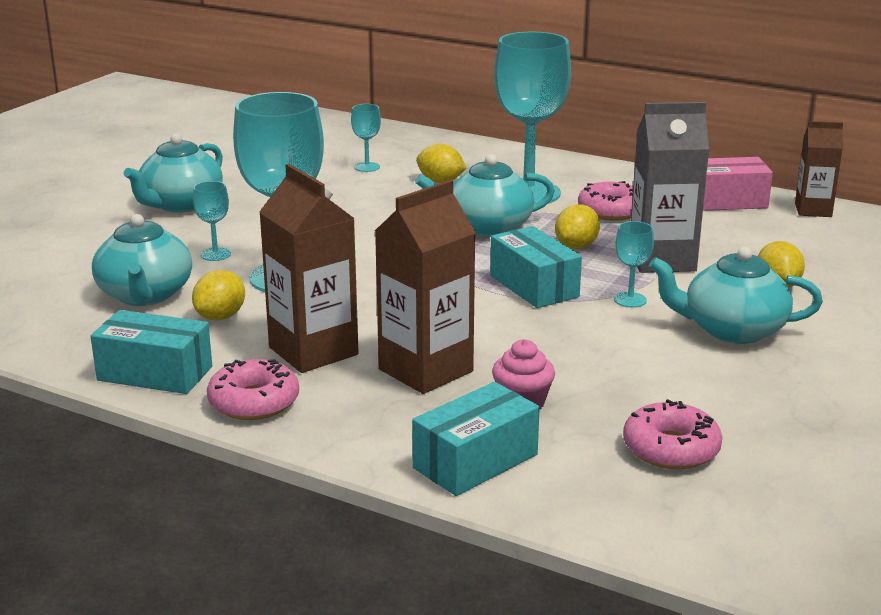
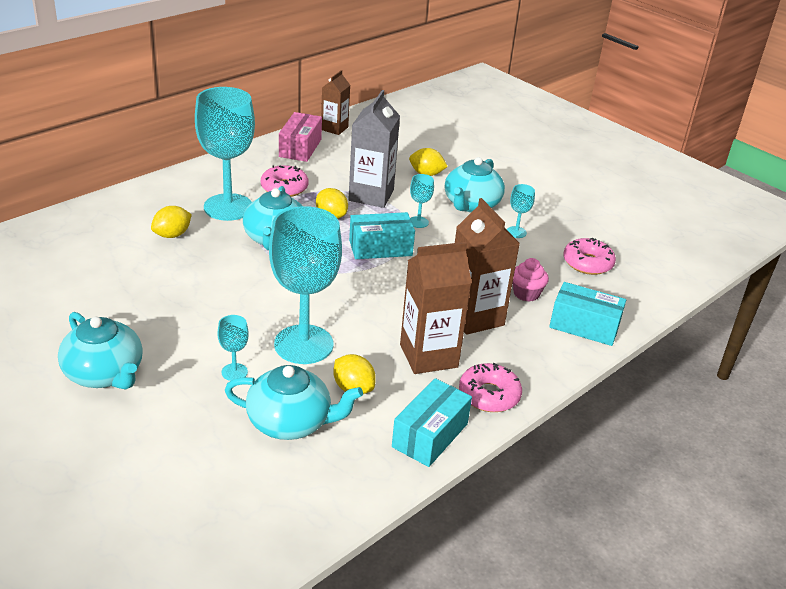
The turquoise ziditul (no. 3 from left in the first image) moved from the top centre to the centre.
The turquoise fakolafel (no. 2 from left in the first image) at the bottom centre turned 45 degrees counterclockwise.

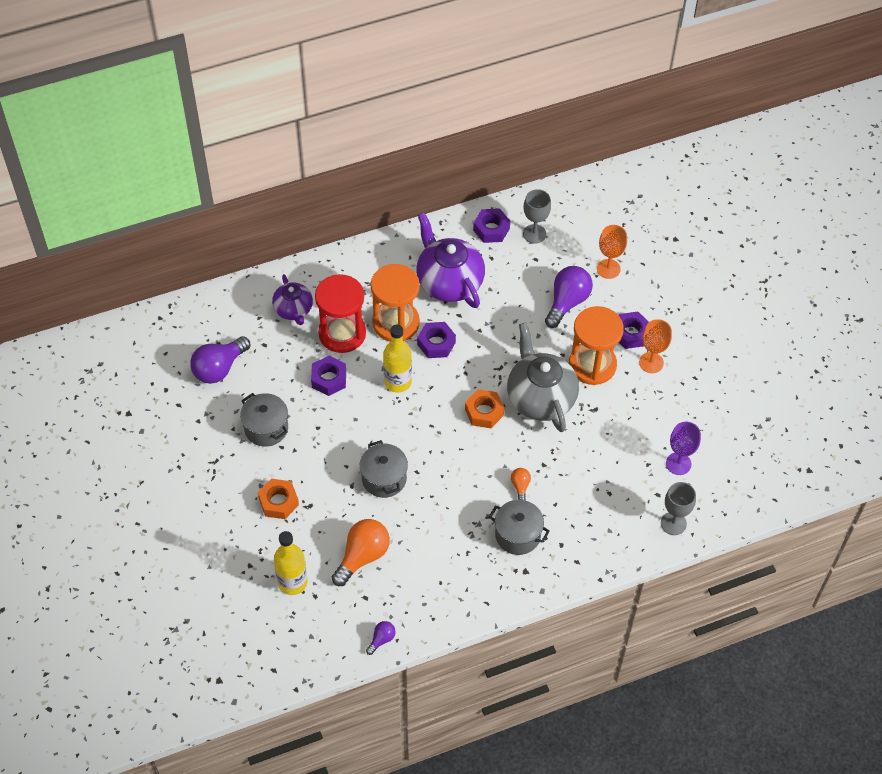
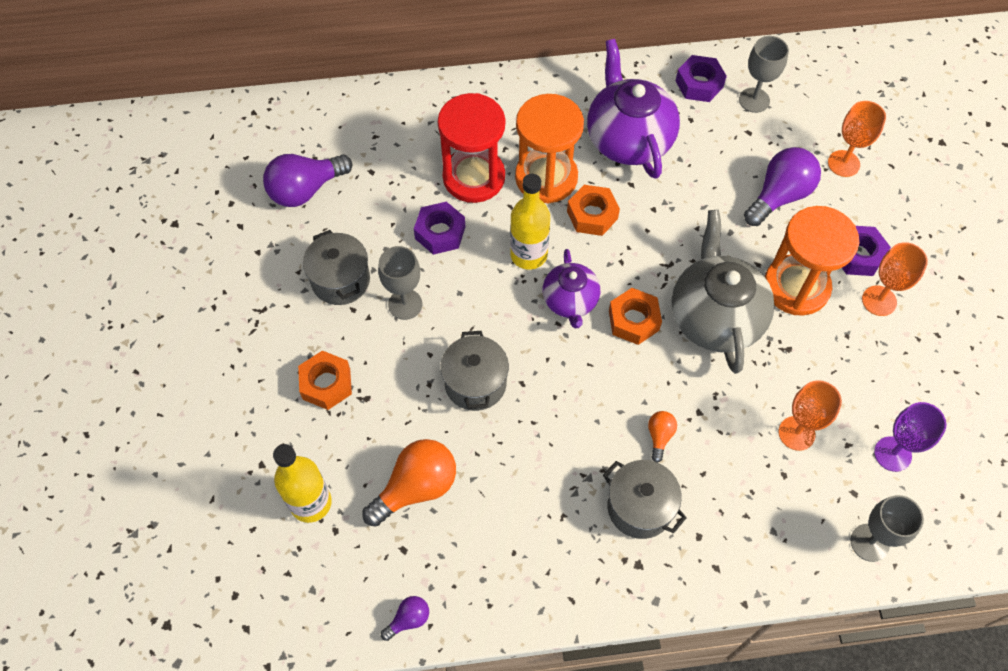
The grey ziditul (no. 1 from left) at the centre appeared.
The orange ziditul (no. 1 from left) at the middle right appeared.
The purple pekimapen (no. 1 from left) moved from the middle left to the centre.
The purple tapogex (no. 2 from left) at the centre became the orange tapogex (no. 2 from left) at the top centre.

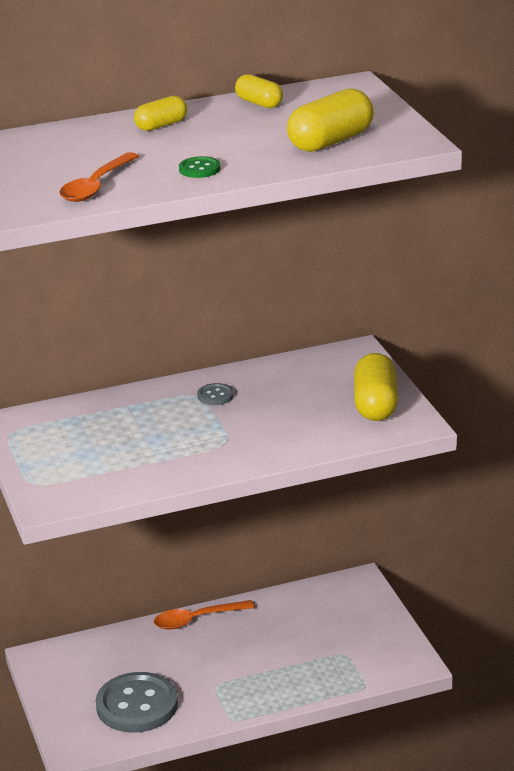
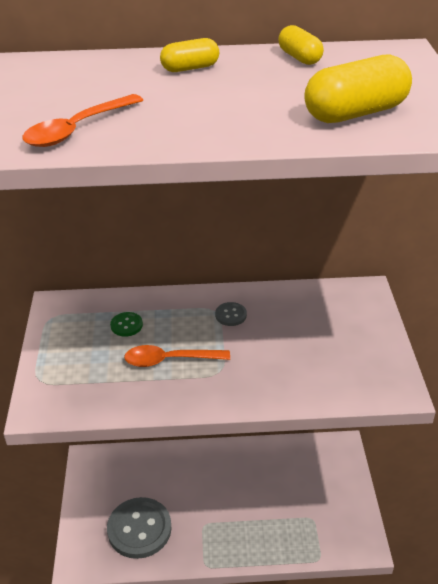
The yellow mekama (no. 4 from left) at the middle right disappeared.
The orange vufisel (no. 2 from left) moved from the bottom centre to the centre.
The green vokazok moved from the top centre to the middle left.

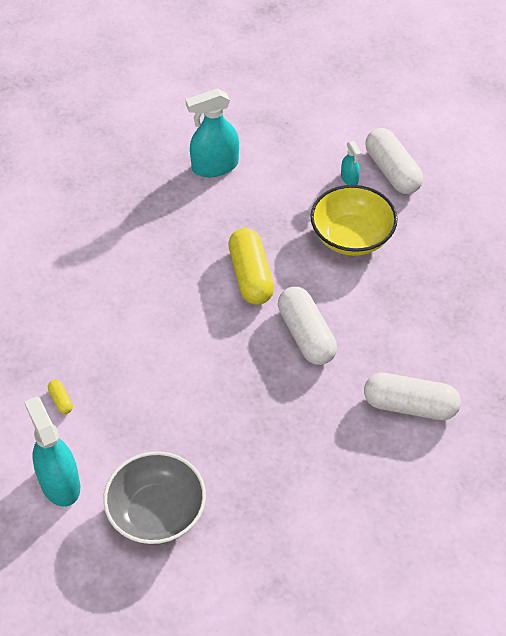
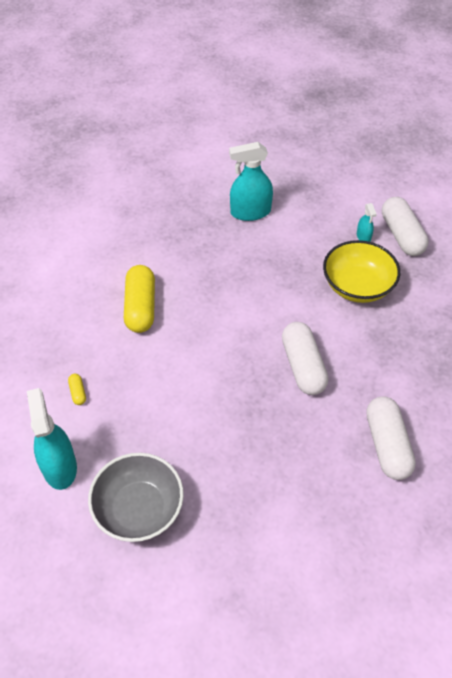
The yellow mekama (no. 2 from left) moved from the centre to the middle left.
The white mekama (no. 3 from left in the first image) at the middle right turned 60 degrees clockwise.

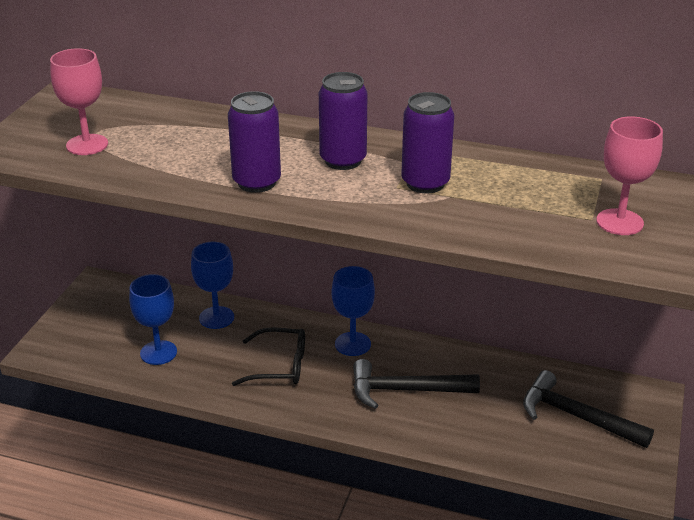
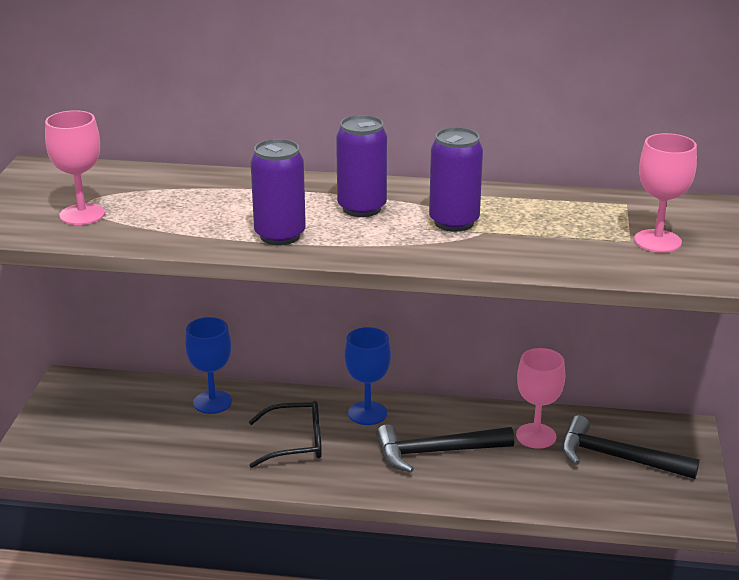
The blue ziditul (no. 1 from left) at the middle left disappeared.
The pink ziditul (no. 2 from left) at the bottom right appeared.

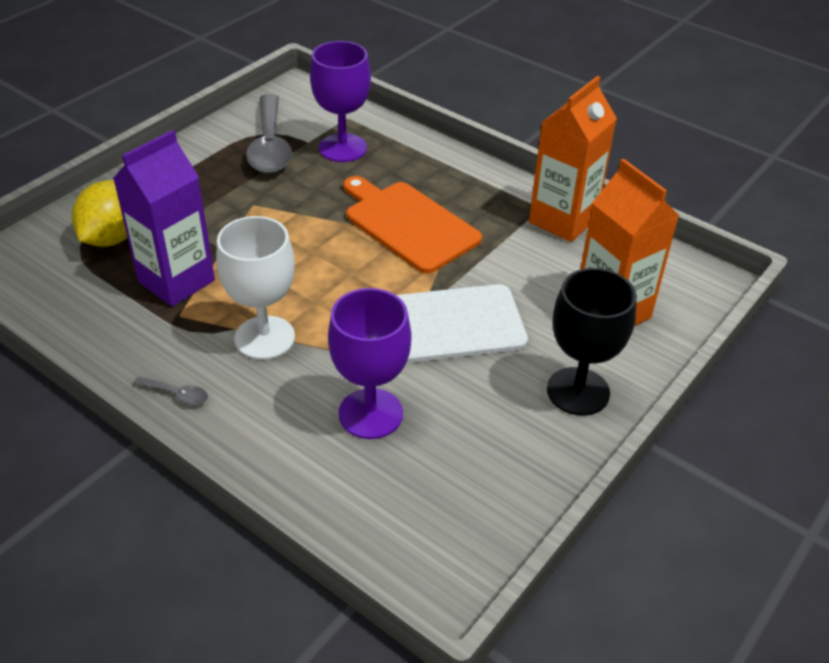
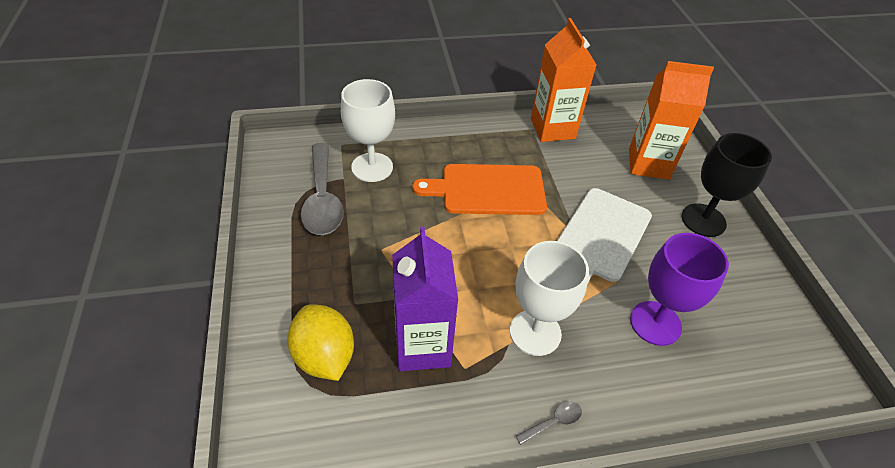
The purple ziditul (no. 1 from left) at the top centre became the white ziditul (no. 1 from left) at the top centre.
The grey vufisel (no. 2 from left in the first image) at the top left turned 45 degrees clockwise.

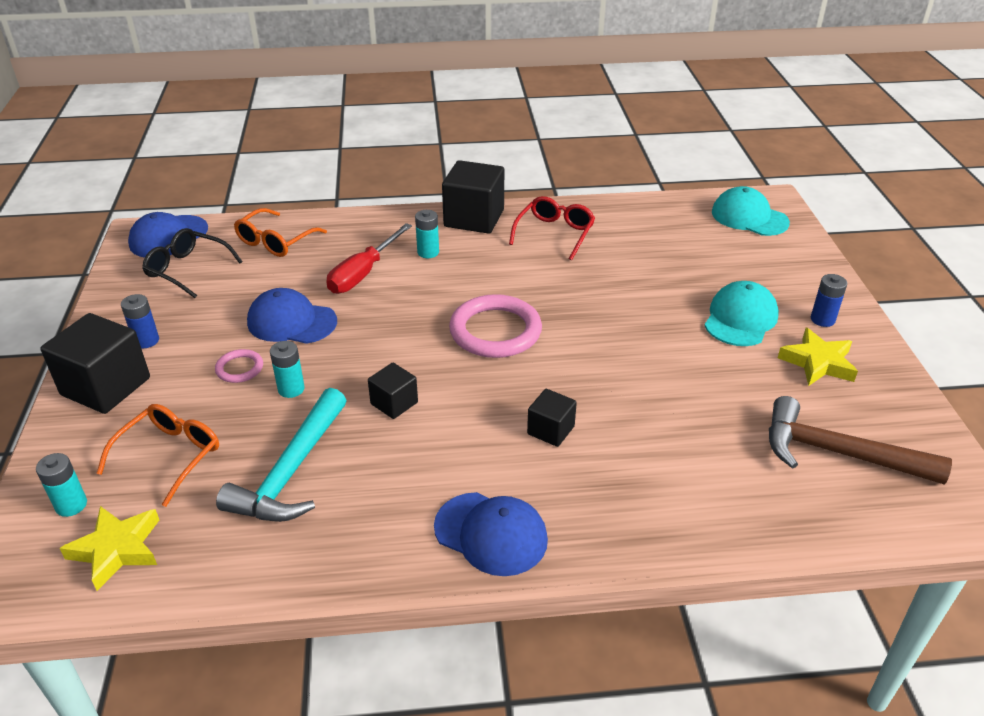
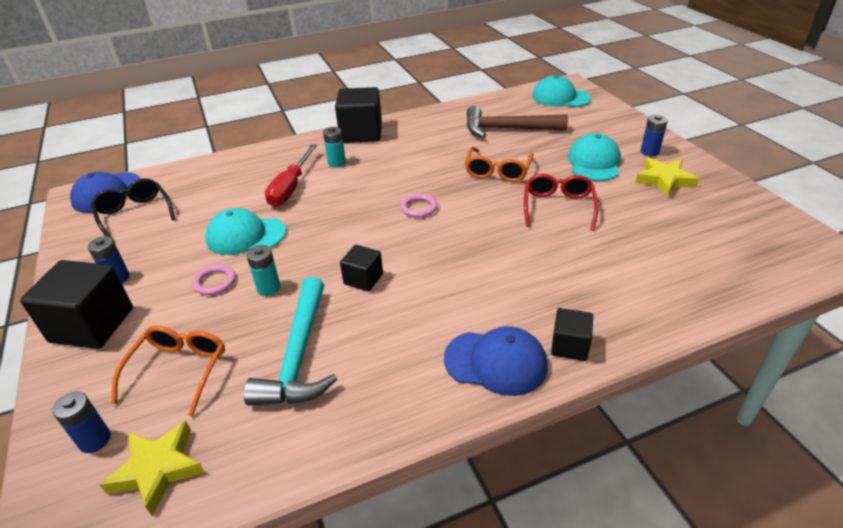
The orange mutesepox (no. 2 from left) moved from the top left to the top centre.
The red mutesepox moved from the top centre to the centre.
The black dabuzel (no. 4 from left) moved from the centre to the middle right.
The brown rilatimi moved from the middle right to the top centre.
The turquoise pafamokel (no. 1 from left) at the bottom left became the blue pafamokel (no. 1 from left) at the bottom left.
The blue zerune (no. 2 from left) at the middle left became the turquoise zerune (no. 1 from left) at the middle left.
The black mutesepox at the middle left turned 45 degrees clockwise.
The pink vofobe (no. 2 from left) at the centre changed to 0.49 times the size.

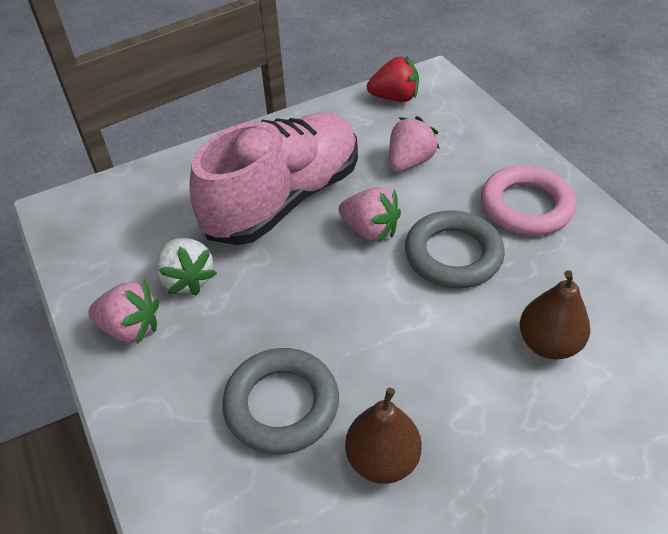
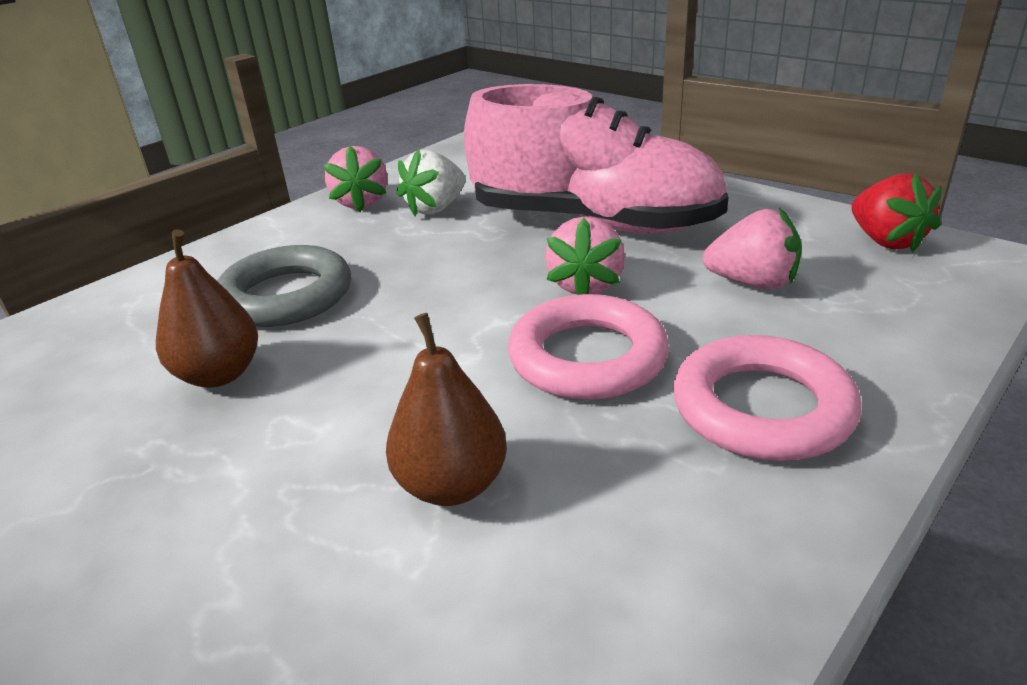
The grey vofobe (no. 2 from left) at the middle right became the pink vofobe (no. 1 from left) at the centre.

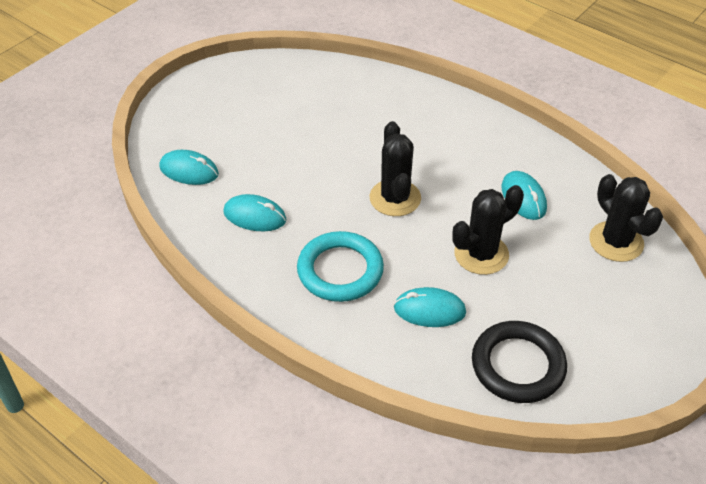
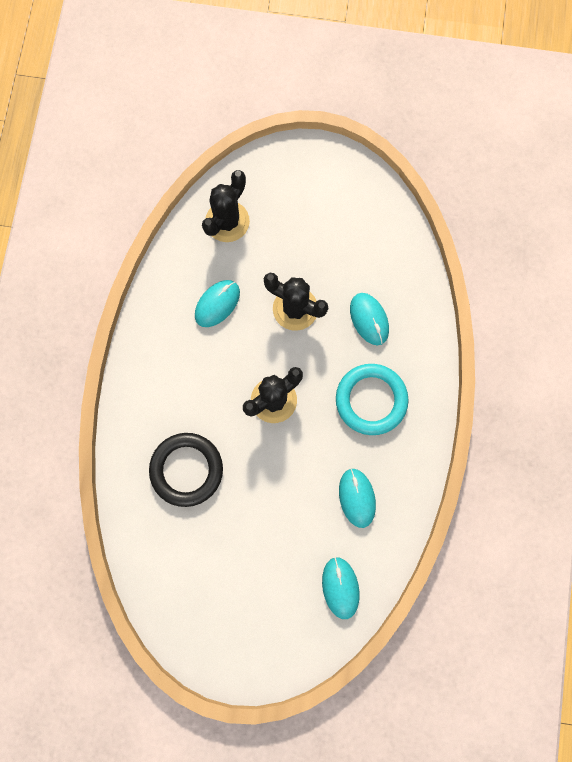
The black vofobe moved from the bottom right to the middle left.

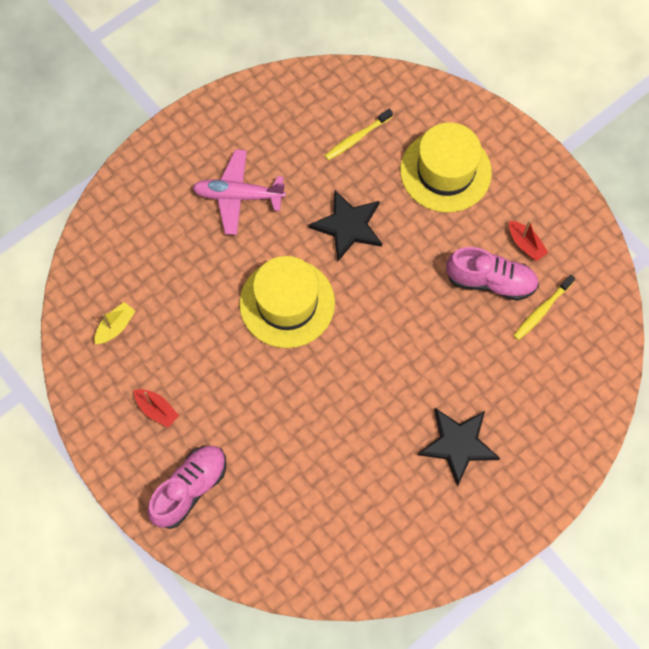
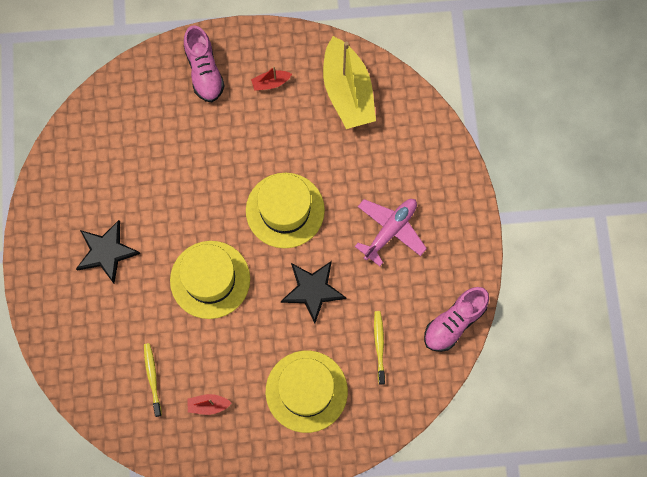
The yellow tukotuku (no. 1 from left) at the middle left appeared.
The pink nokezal (no. 2 from left) moved from the middle right to the bottom right.
The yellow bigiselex at the middle left changed to 2.41 times the size.

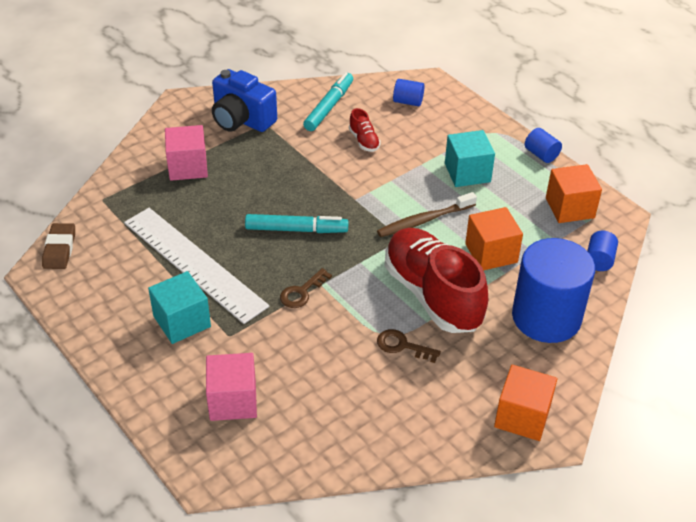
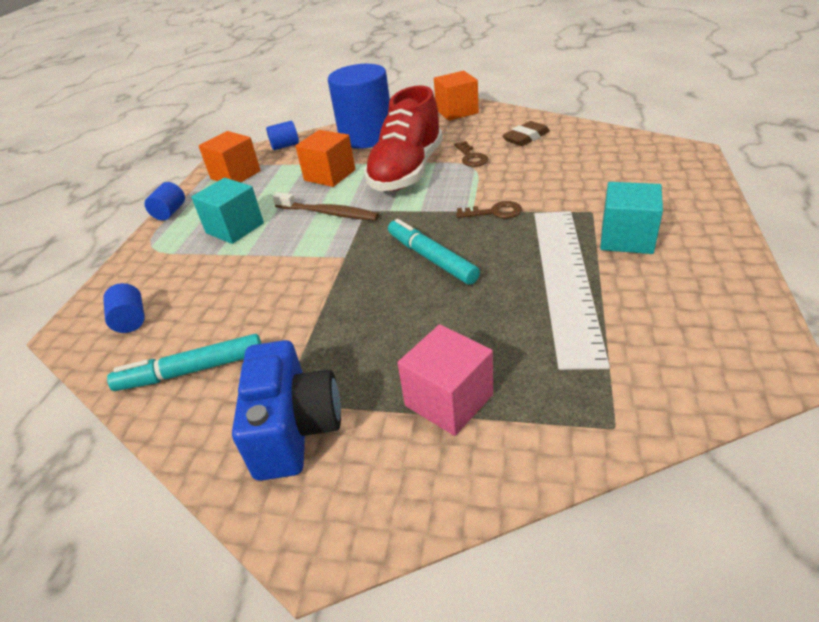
The pink dabuzel (no. 2 from left) at the bottom left disappeared.
The red nokezal (no. 1 from left) at the top centre disappeared.
The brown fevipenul moved from the middle left to the top centre.

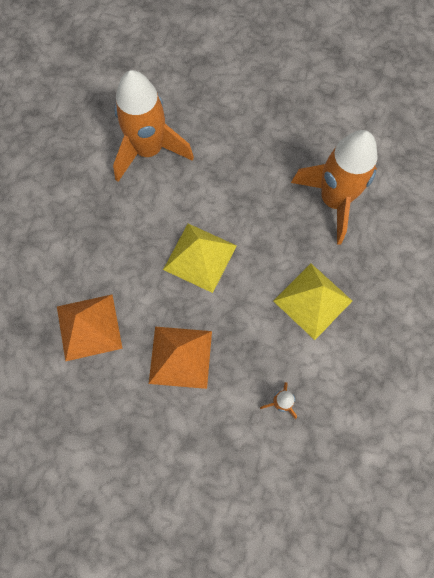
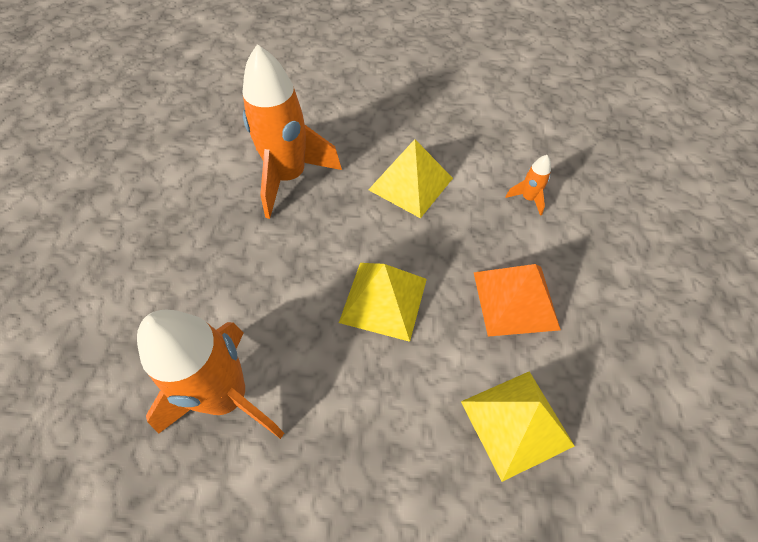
The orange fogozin (no. 1 from left) at the middle left became the yellow fogozin (no. 3 from left) at the bottom right.

